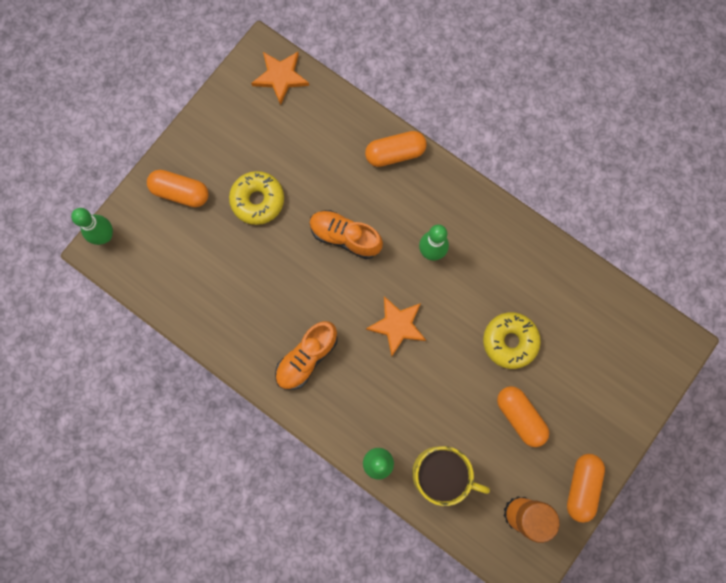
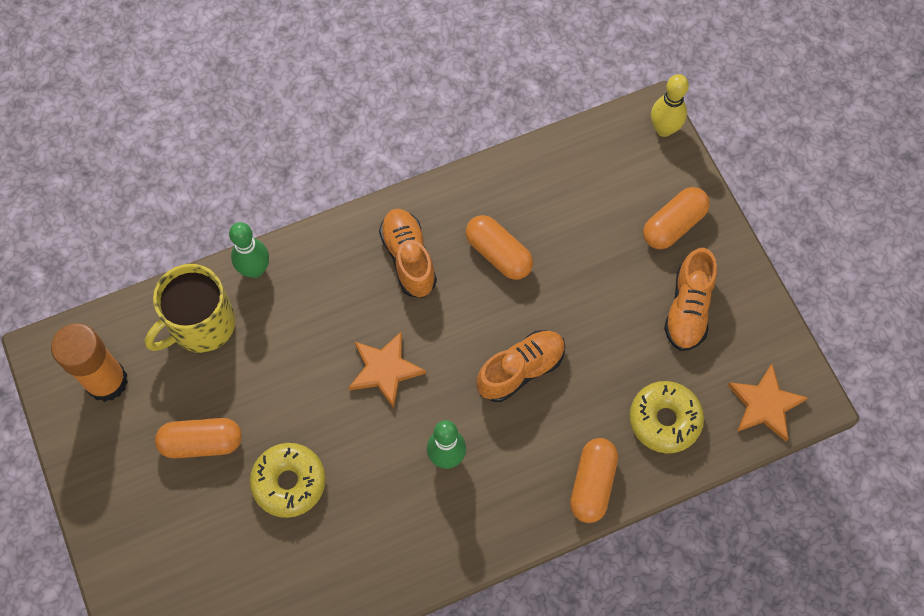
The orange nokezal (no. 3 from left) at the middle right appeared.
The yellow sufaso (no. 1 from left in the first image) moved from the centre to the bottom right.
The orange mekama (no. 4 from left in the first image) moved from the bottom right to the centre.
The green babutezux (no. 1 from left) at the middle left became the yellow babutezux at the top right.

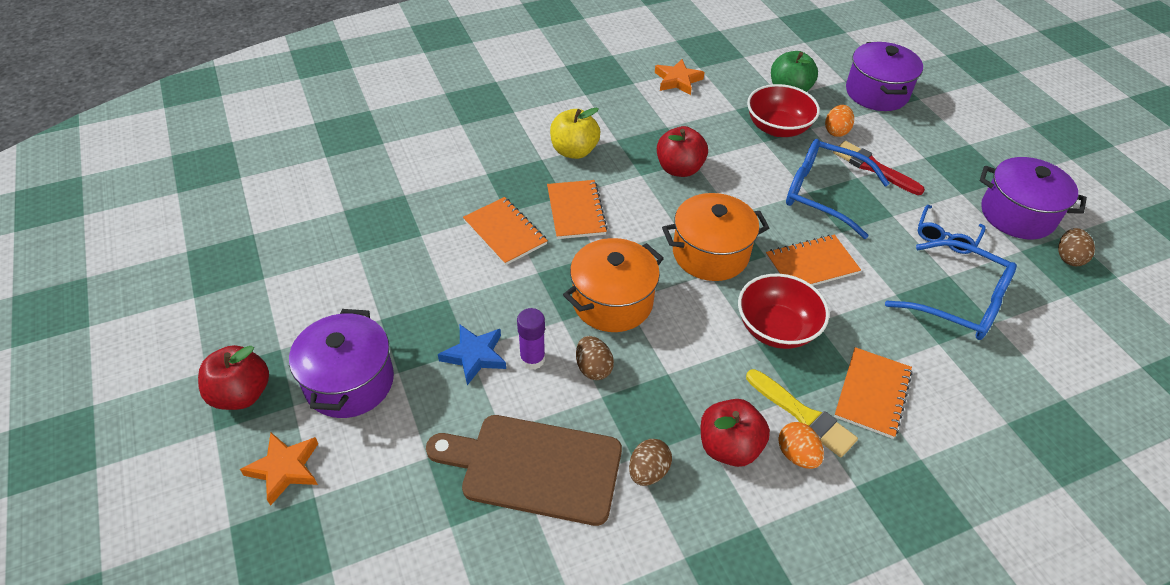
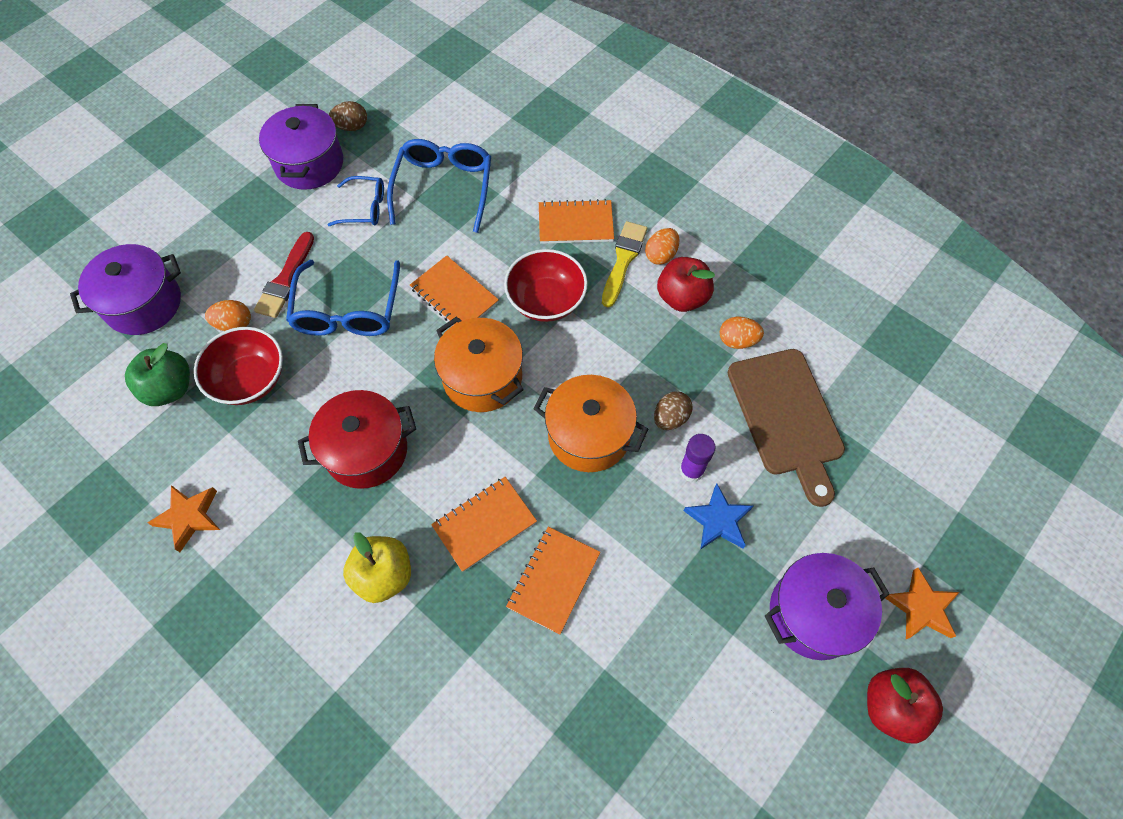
The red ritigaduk (no. 2 from left) at the top centre was replaced by the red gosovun at the middle left.
The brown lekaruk (no. 2 from left) at the bottom centre became the orange lekaruk (no. 3 from left) at the centre.

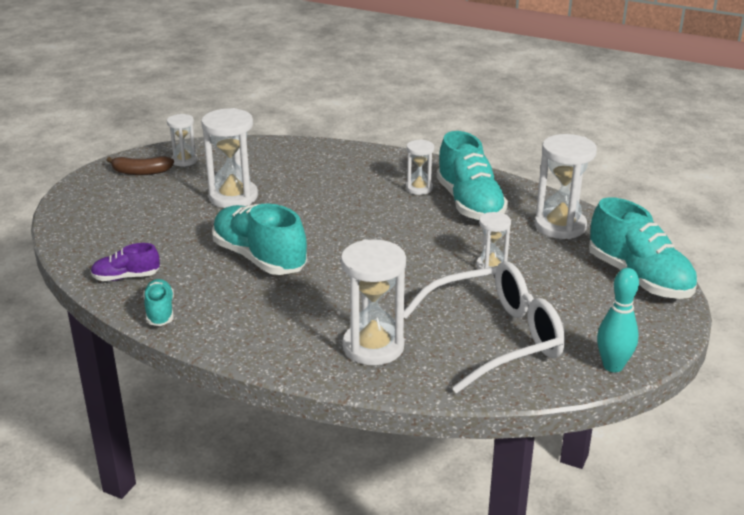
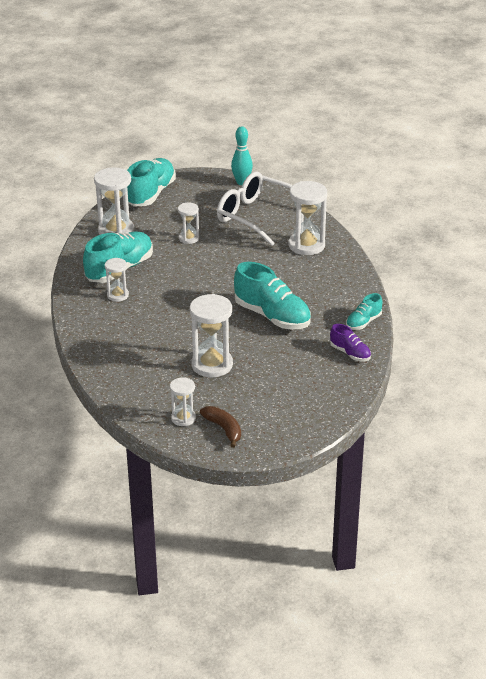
The turquoise nokezal (no. 2 from left in the first image) at the centre turned 60 degrees counterclockwise.

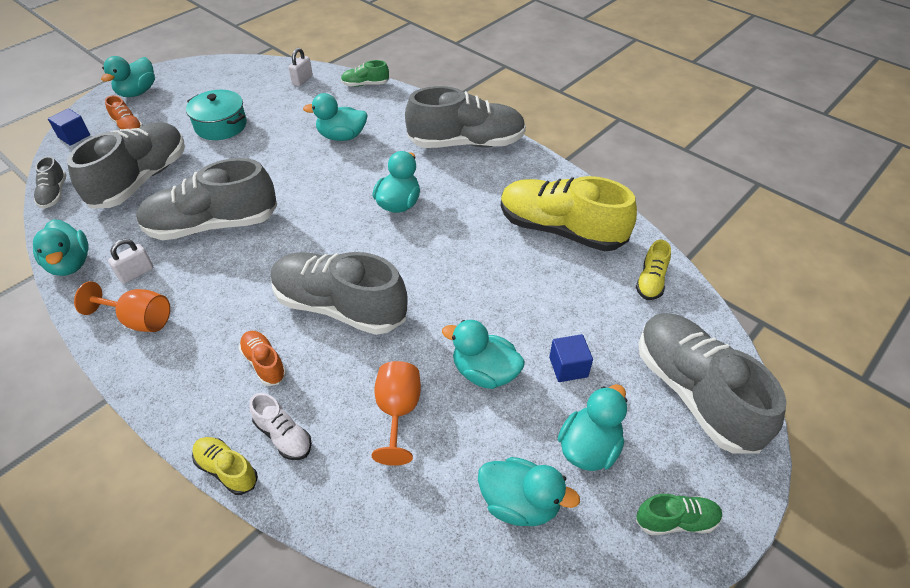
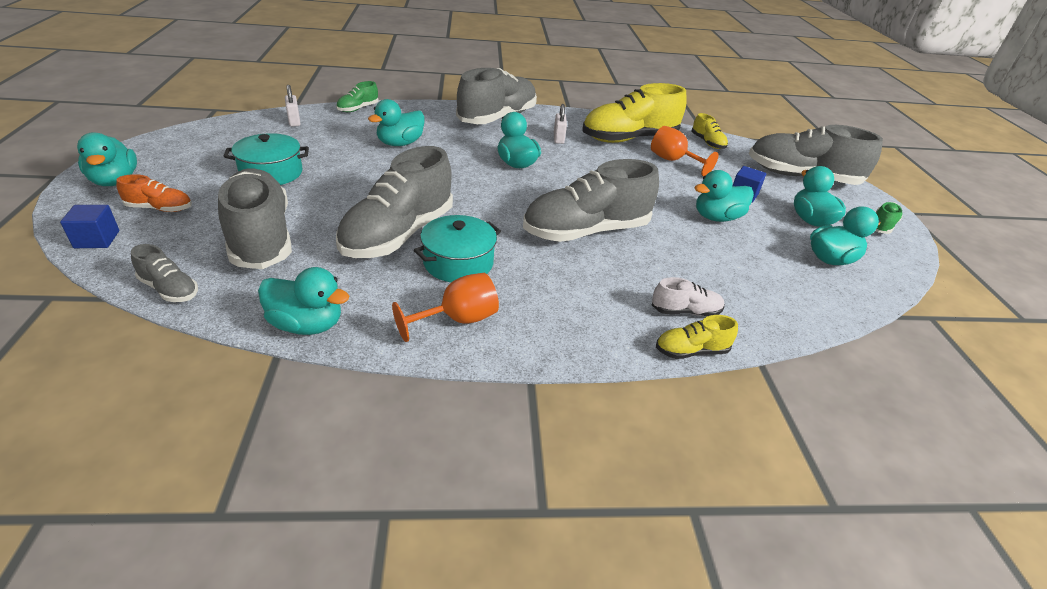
The orange nokezal (no. 2 from left) at the middle left disappeared.
The turquoise gosovun (no. 2 from left) at the centre appeared.
The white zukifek (no. 1 from left in the first image) moved from the middle left to the top centre.
The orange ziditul (no. 2 from left) moved from the bottom centre to the top centre.

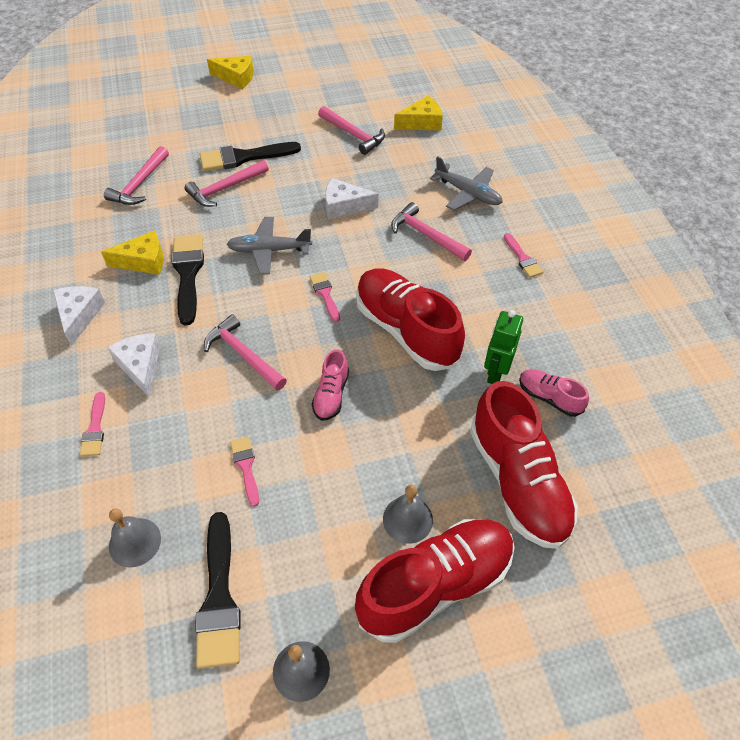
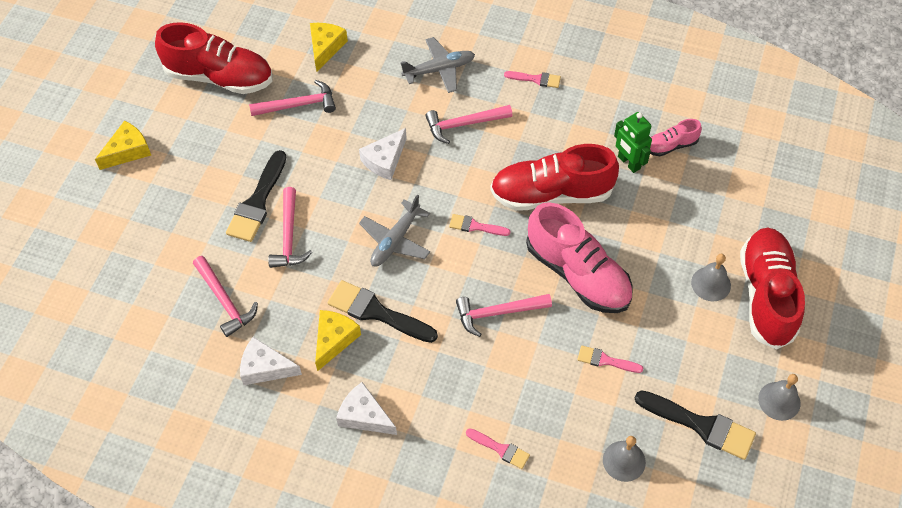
The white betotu (no. 2 from left in the first image) moved from the middle left to the bottom left.
The red nokezal (no. 3 from left in the first image) moved from the middle right to the top left.
The pink nokezal (no. 1 from left) at the centre changed to 2.09 times the size.

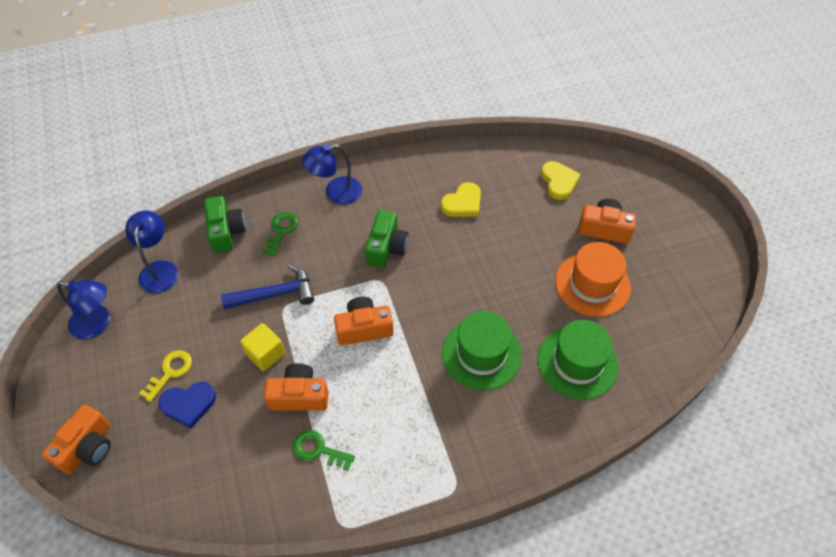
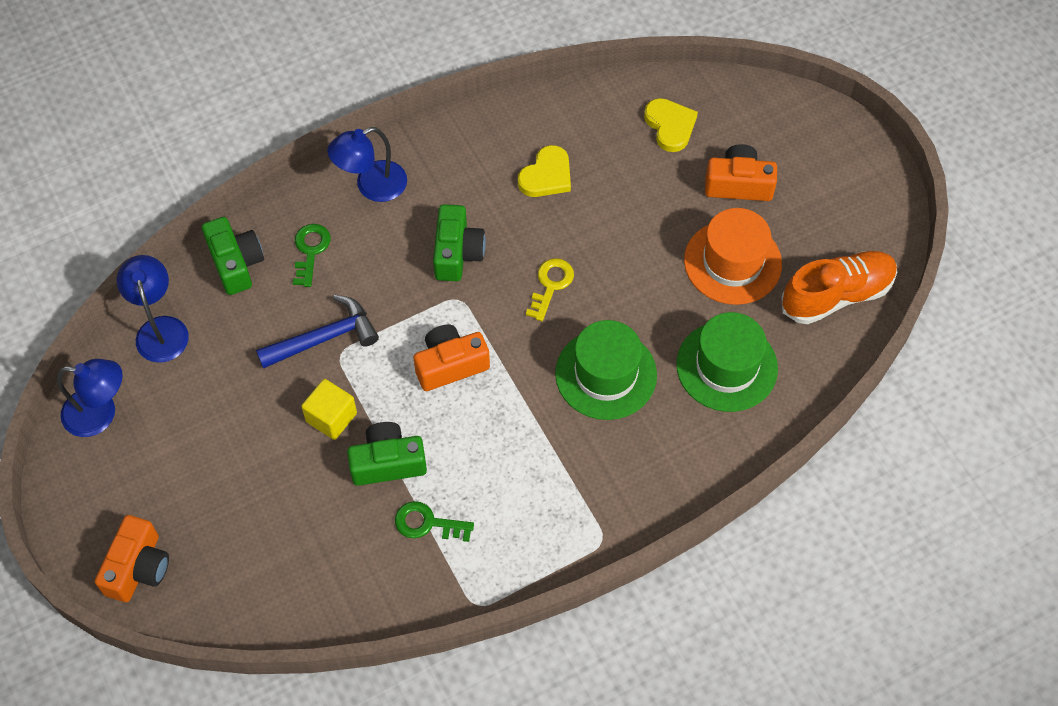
The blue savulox at the bottom left disappeared.
The orange nokezal at the middle right appeared.
The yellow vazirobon moved from the bottom left to the centre.
The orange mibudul (no. 2 from left) at the bottom centre became the green mibudul (no. 2 from left) at the centre.

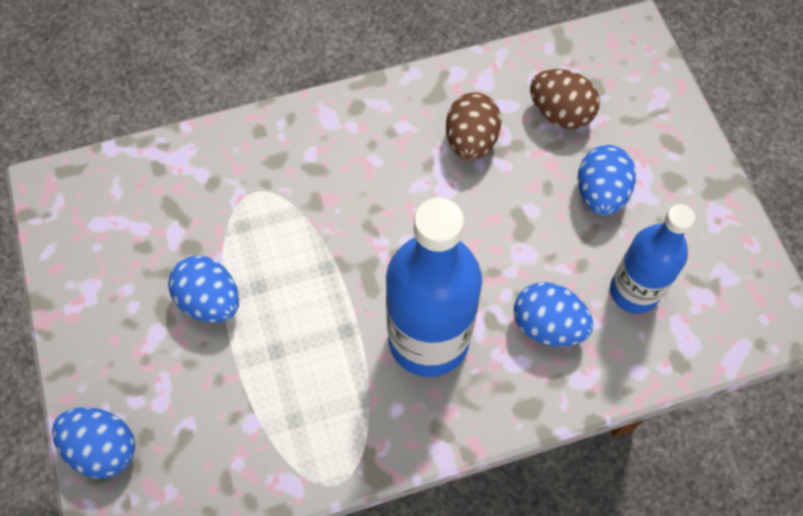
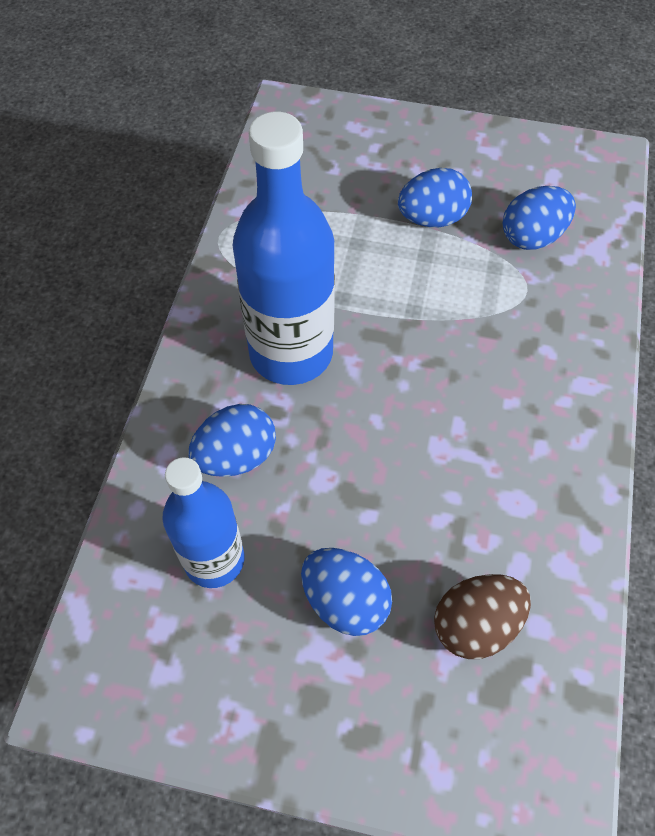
The brown lekaruk (no. 1 from left) at the top centre disappeared.
The blue lekaruk (no. 1 from left in the first image) moved from the bottom left to the top right.

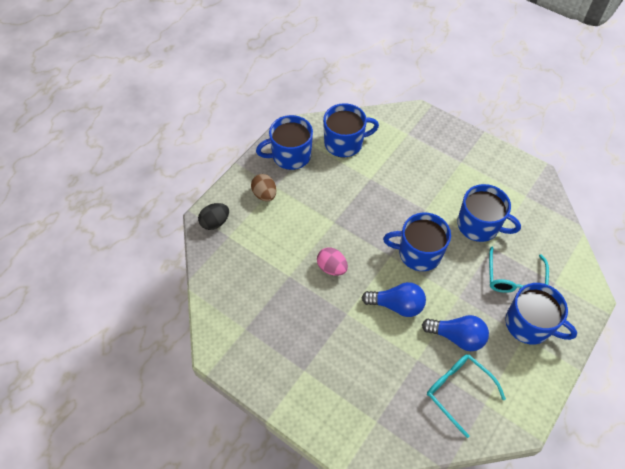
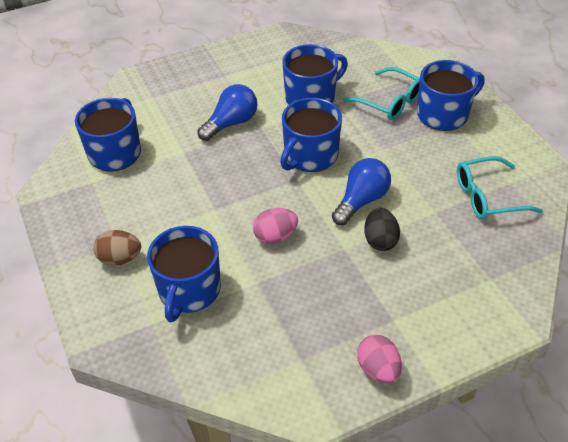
The pink lekaruk (no. 2 from left) at the bottom right appeared.
The black lekaruk moved from the centre to the middle right.
The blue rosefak (no. 1 from left in the first image) moved from the top centre to the middle left.
The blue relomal (no. 2 from left in the first image) moved from the bottom right to the top centre.

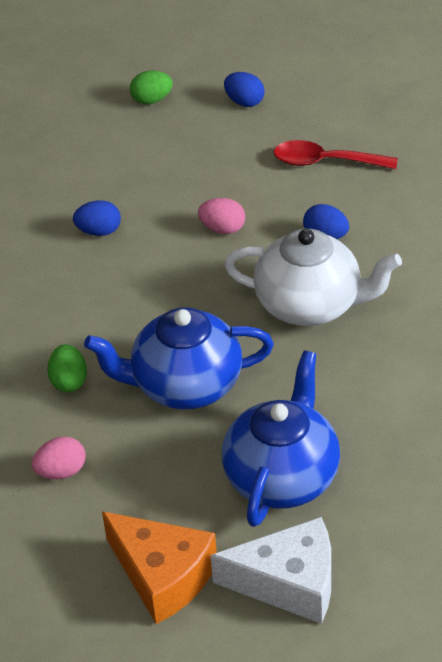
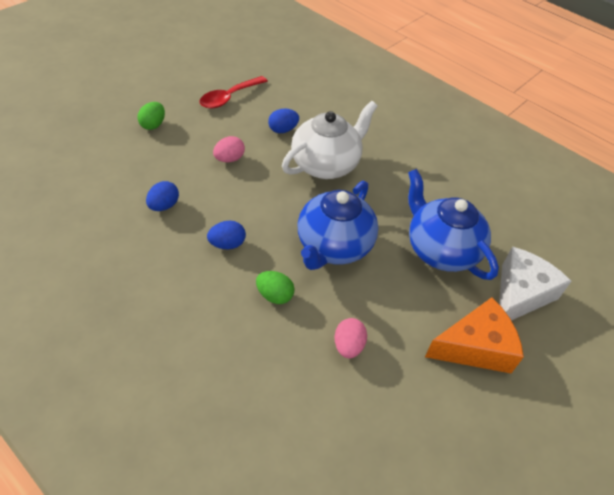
The green lekaruk (no. 2 from left in the first image) moved from the top centre to the top left.
The blue lekaruk (no. 2 from left) moved from the top centre to the centre.

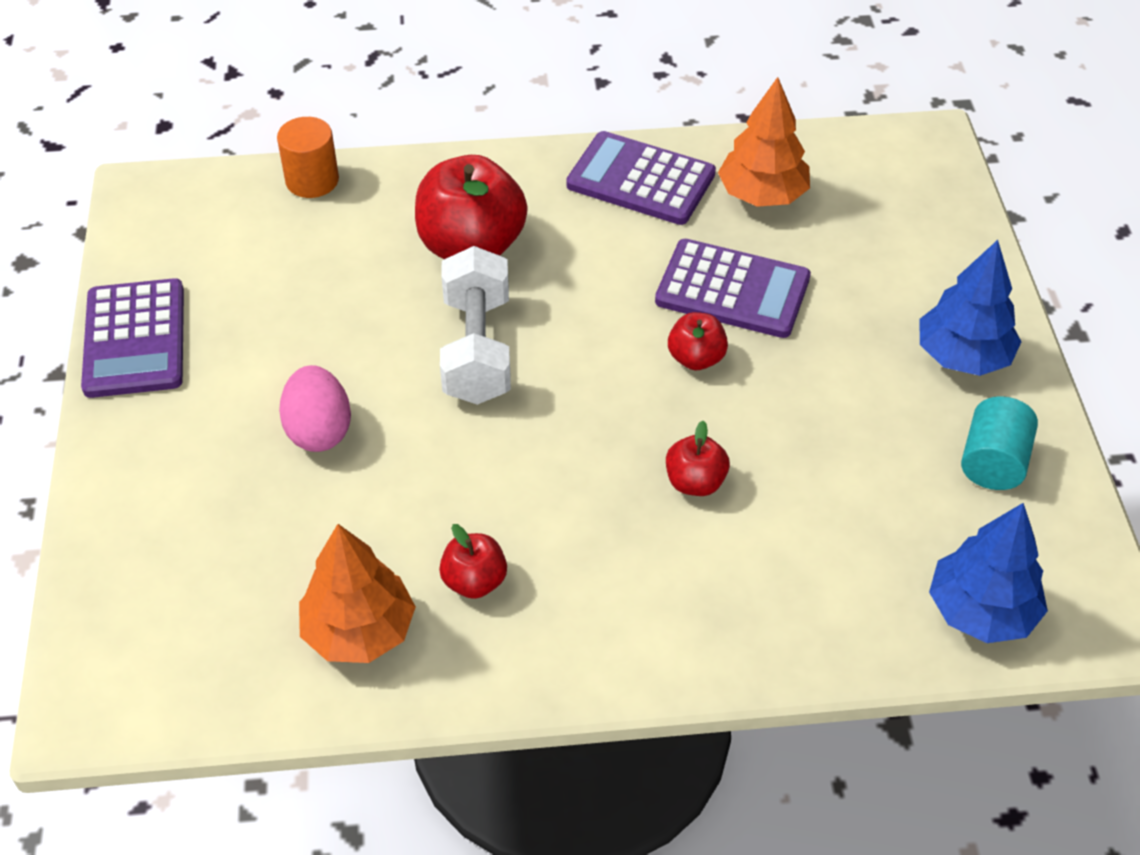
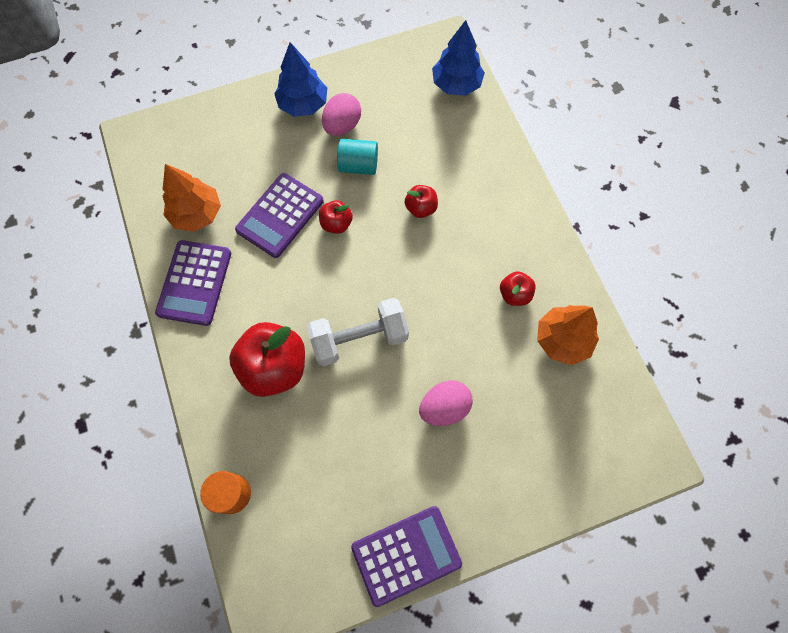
The pink lekaruk (no. 1 from left) at the top centre appeared.
The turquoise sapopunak moved from the middle right to the top centre.
The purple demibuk (no. 3 from left in the first image) at the centre turned 150 degrees counterclockwise.

